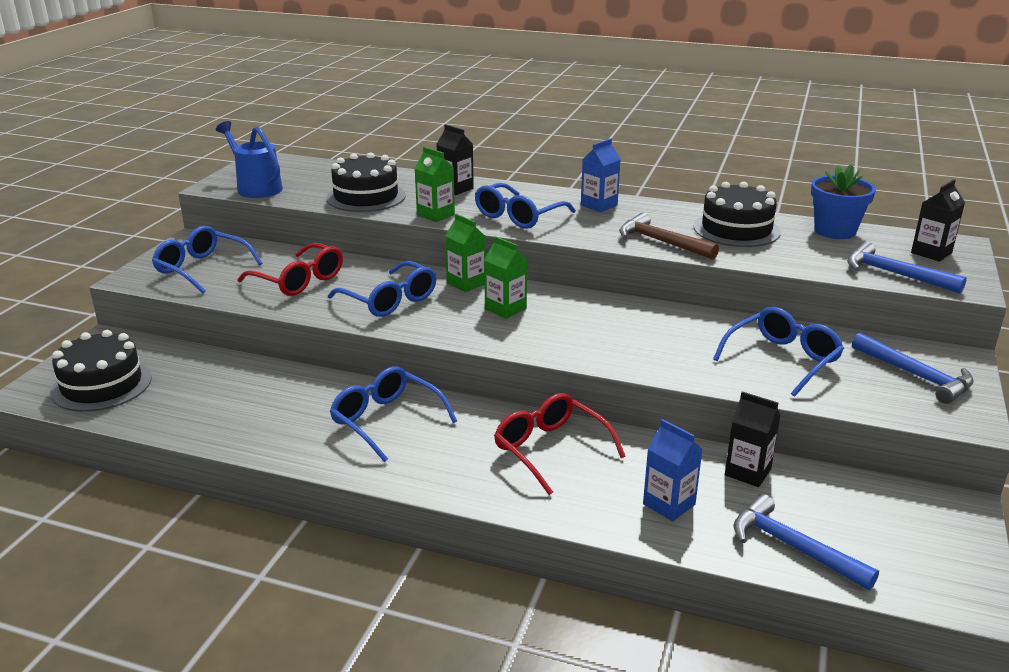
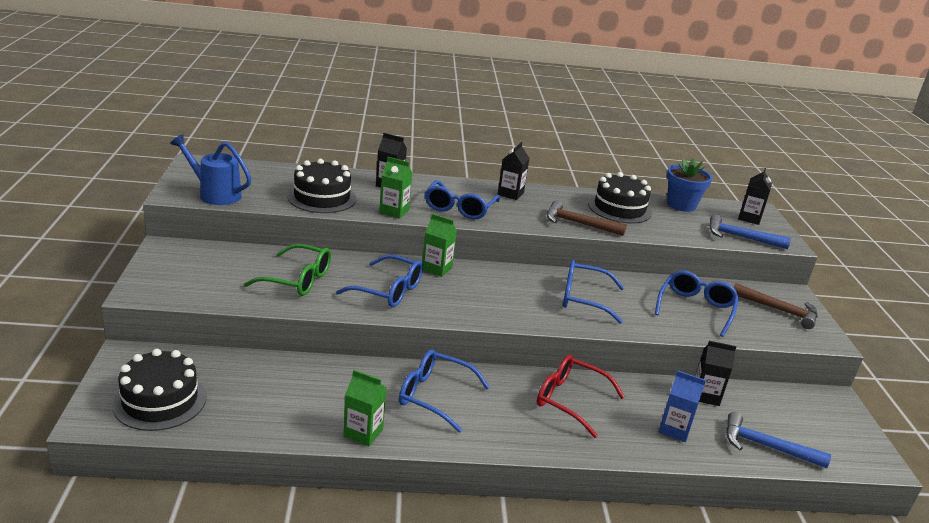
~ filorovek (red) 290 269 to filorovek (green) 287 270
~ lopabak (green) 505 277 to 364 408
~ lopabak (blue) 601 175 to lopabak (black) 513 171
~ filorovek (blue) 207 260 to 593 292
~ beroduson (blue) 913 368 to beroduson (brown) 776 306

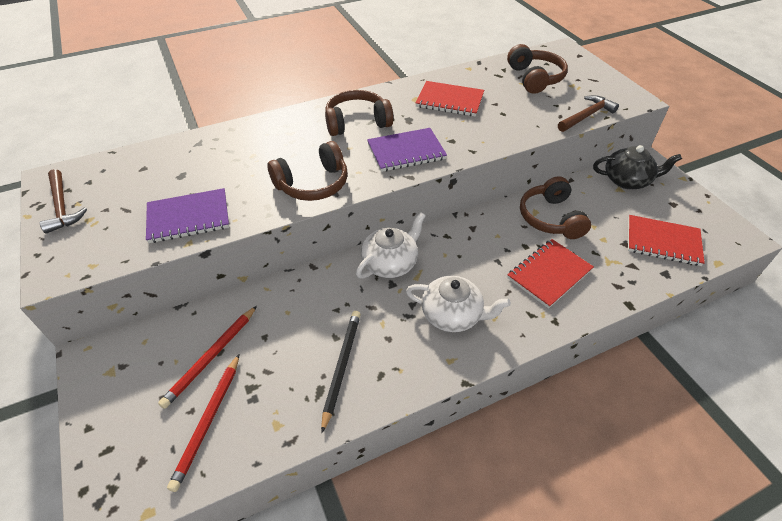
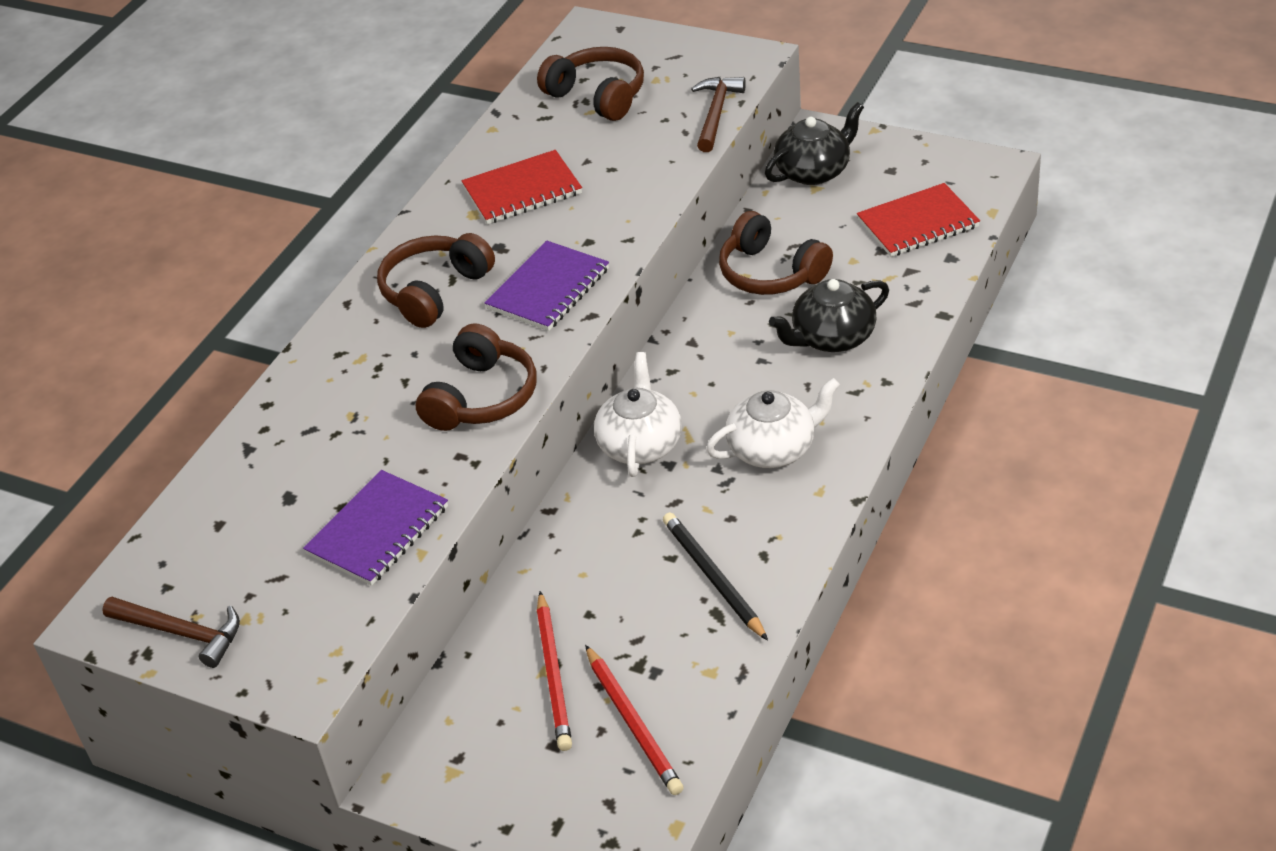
~ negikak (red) 550 273 to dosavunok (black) 829 315

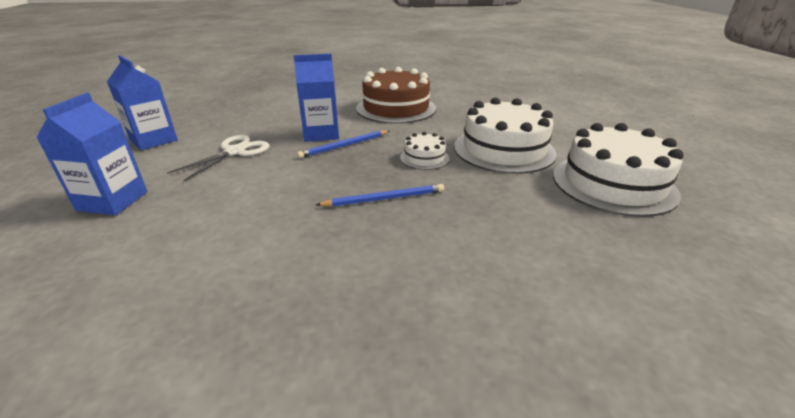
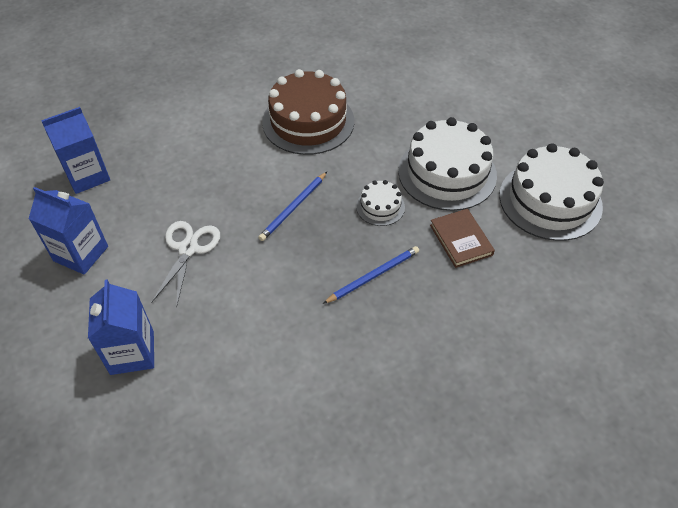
~ lopabak (blue) 316 98 to 75 150
+ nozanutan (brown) 462 238

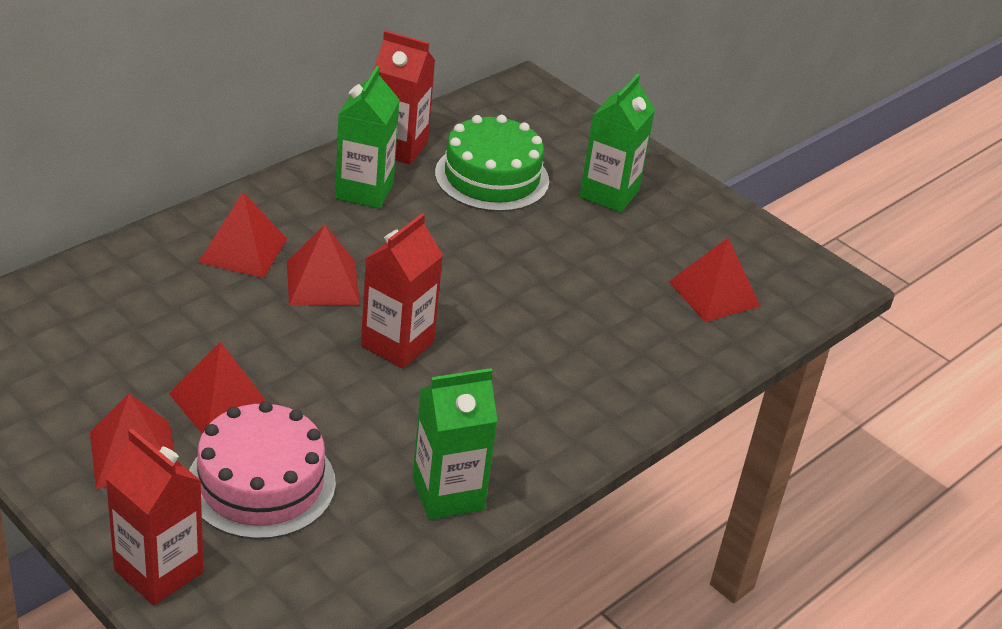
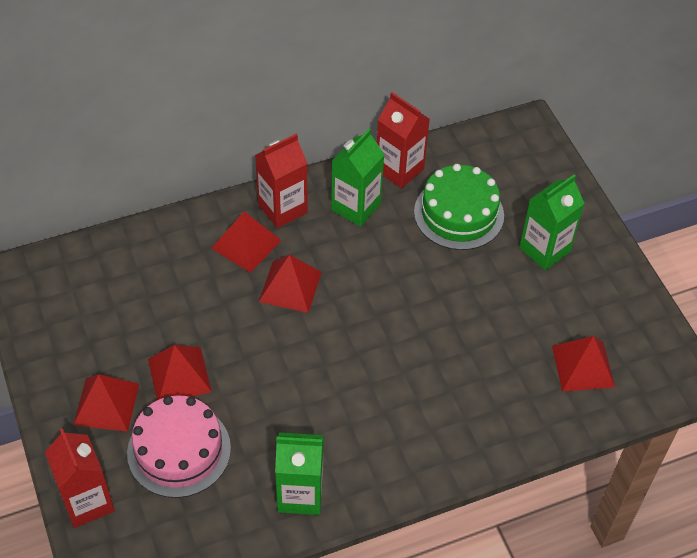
~ lopabak (red) 402 291 to 281 181

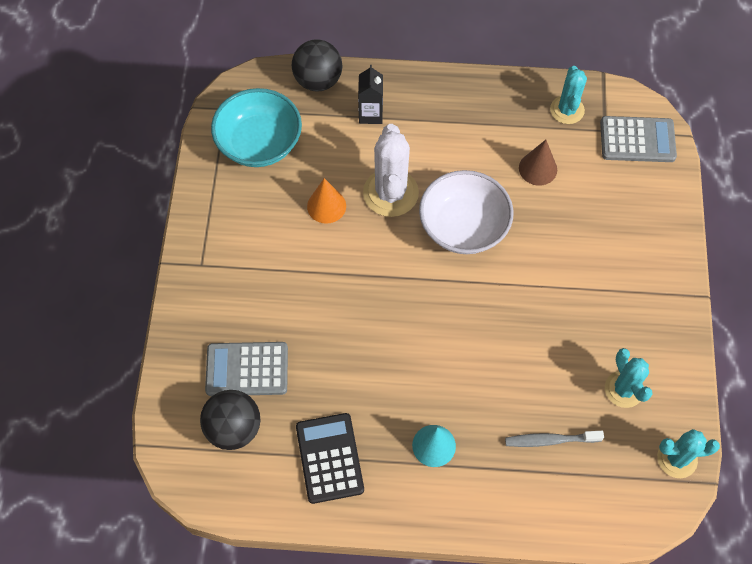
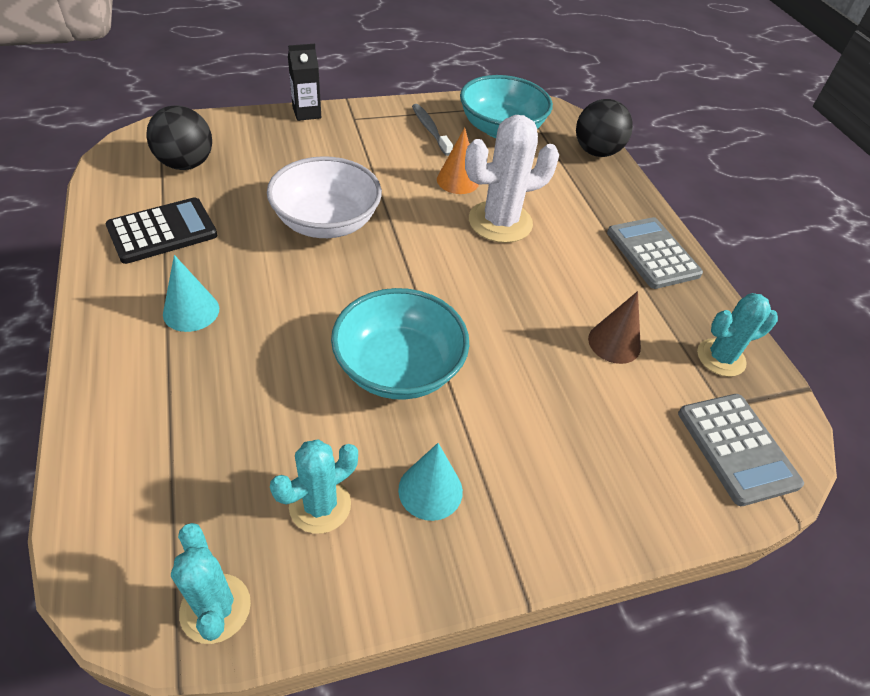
~ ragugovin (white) 466 212 to 324 197
~ lopabak (black) 370 94 to 305 82
+ ragugovin (turquoise) 400 344
+ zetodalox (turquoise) 430 482
~ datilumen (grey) 554 439 to 432 130
~ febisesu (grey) 246 369 to 655 253

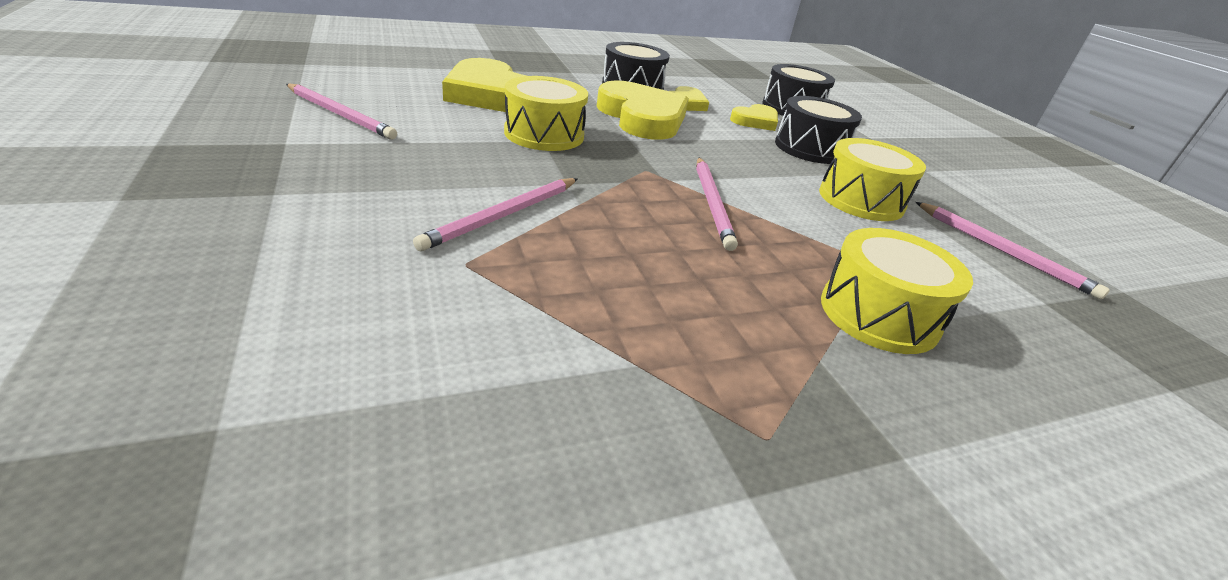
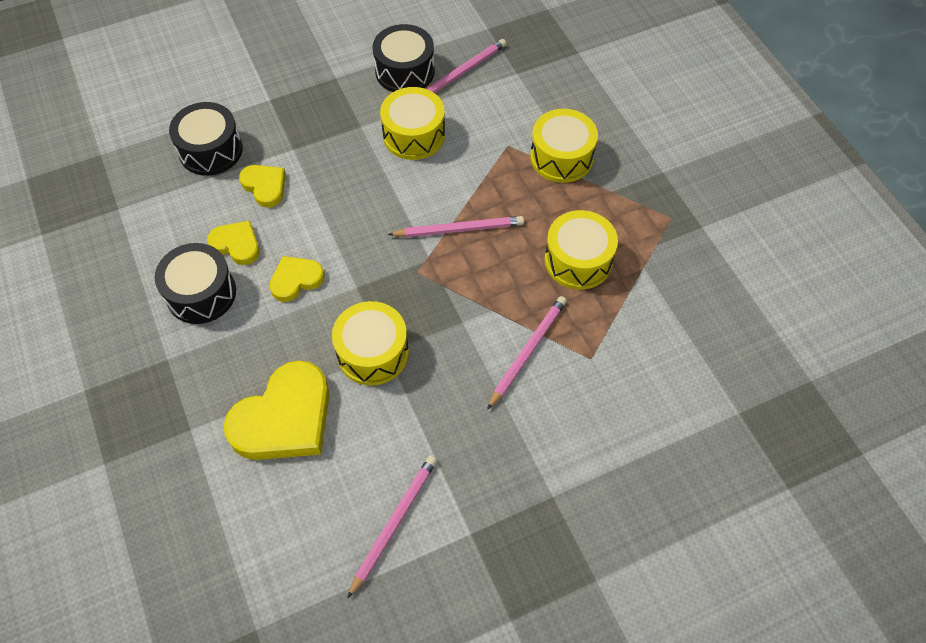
~ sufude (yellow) 643 110 = 297 279 x0.54
~ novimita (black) 818 130 to 403 58
~ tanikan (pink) 495 214 = 527 353 90 degrees counterclockwise
+ novimita (yellow) 581 250

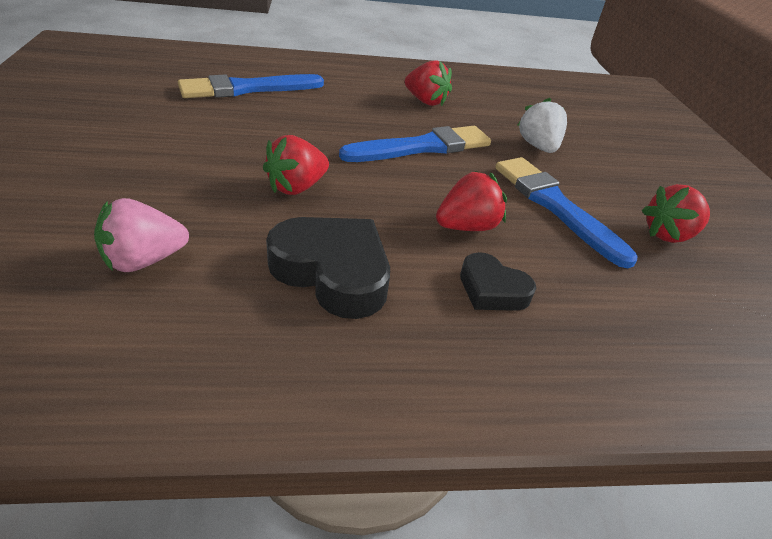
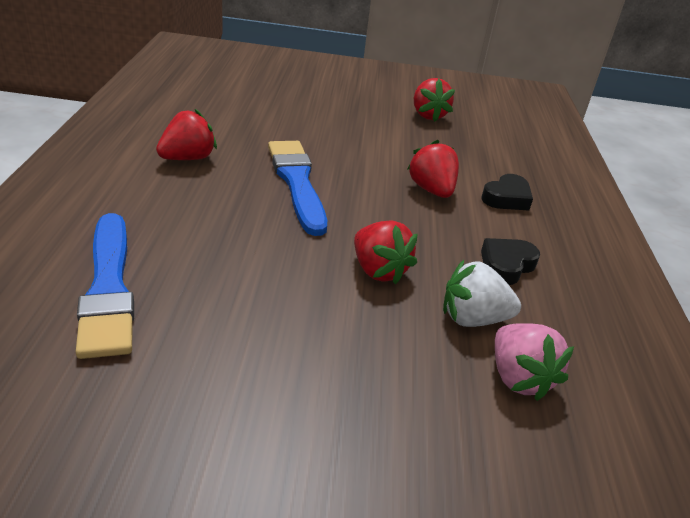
~ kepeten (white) 542 125 to 482 293
~ sufude (black) 328 268 = 510 261 x0.58
- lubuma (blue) 566 212

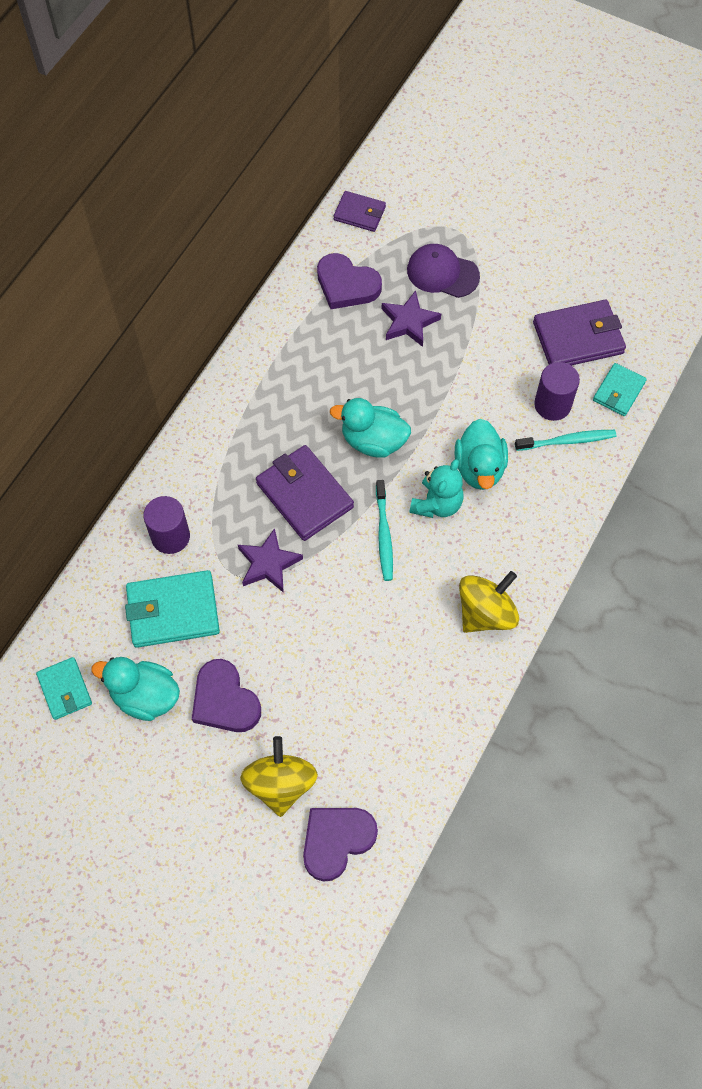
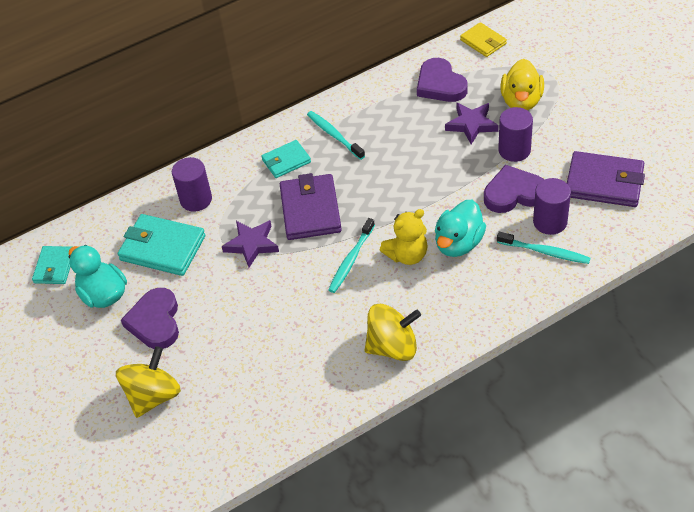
~ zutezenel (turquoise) 620 389 to 286 159
+ datilumen (turquoise) 336 135
~ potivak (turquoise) 436 488 to potivak (yellow) 404 237
~ zutezenel (purple) 360 211 to zutezenel (yellow) 483 39
~ sufude (purple) 340 845 to 514 188
+ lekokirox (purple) 515 134
~ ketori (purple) 443 271 to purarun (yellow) 522 84
- purarun (turquoise) 370 428

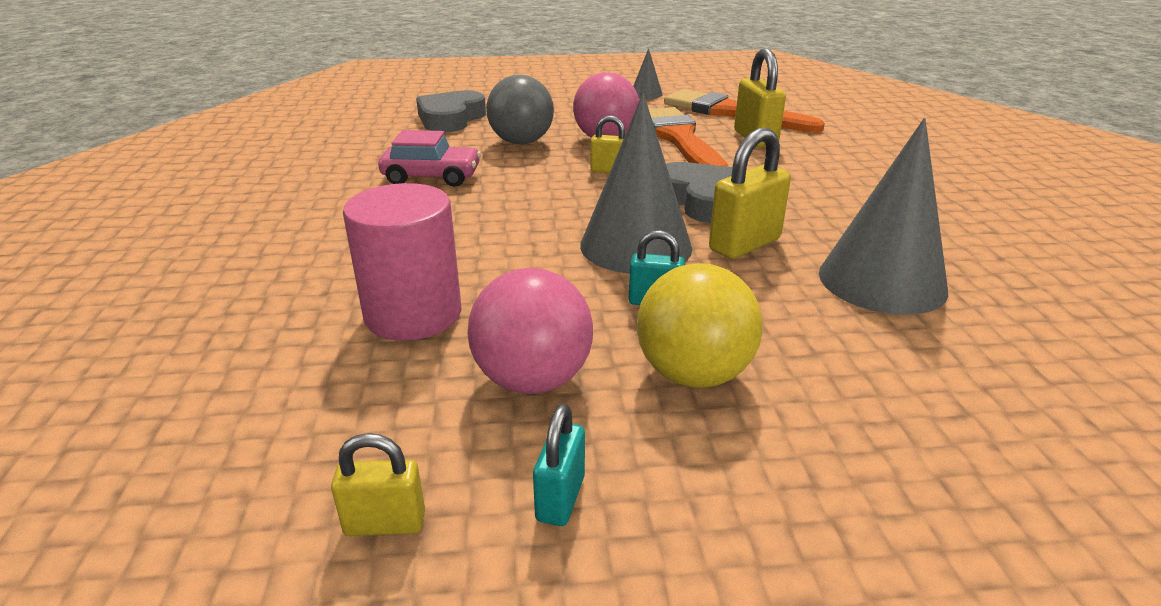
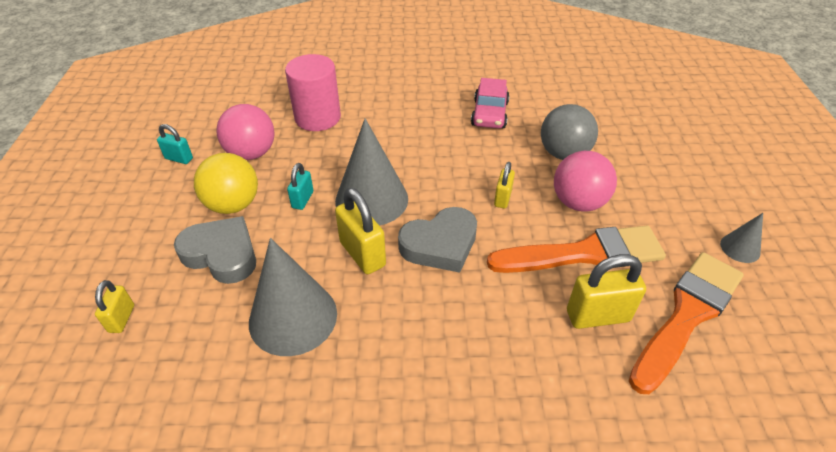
~ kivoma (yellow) 378 484 to 114 306
~ sufude (grey) 451 111 to 215 250

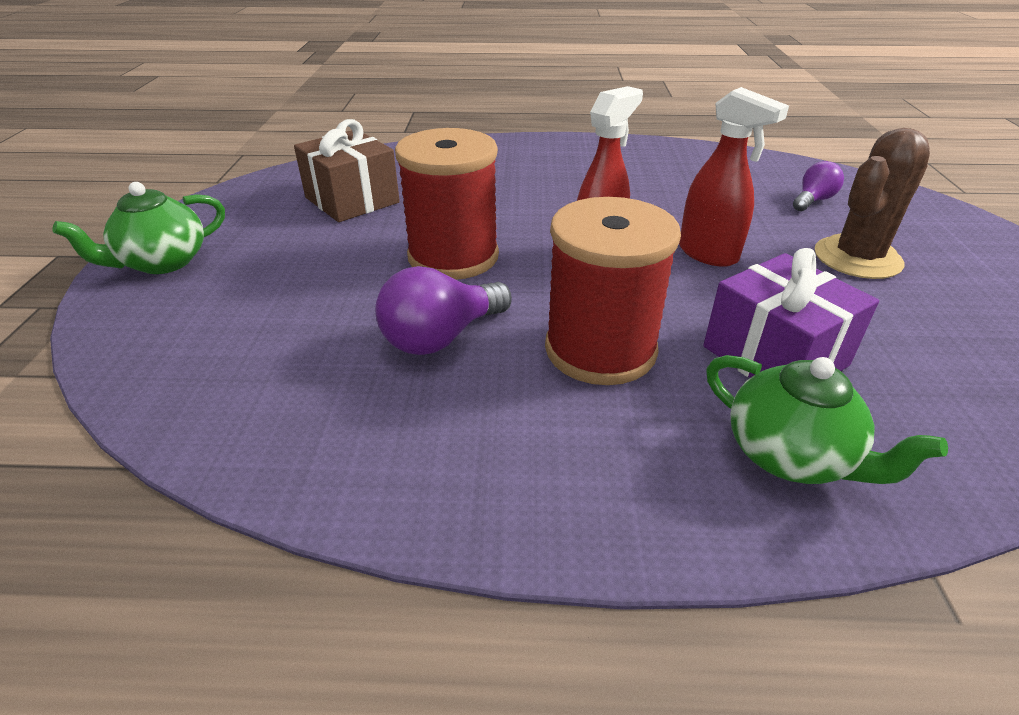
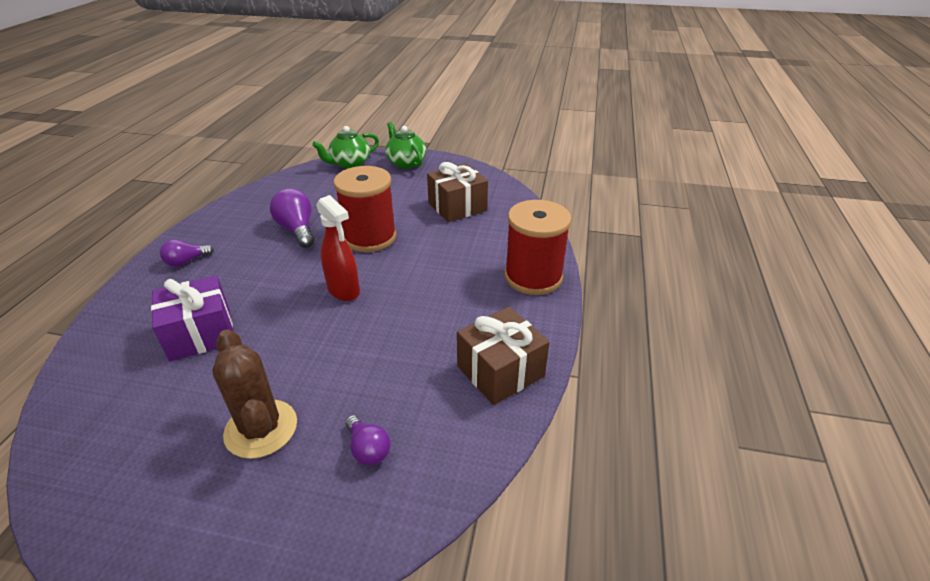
+ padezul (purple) 187 252
~ dosavunok (green) 827 419 to 345 147
+ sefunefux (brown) 503 356
~ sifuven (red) 613 291 to 538 247
- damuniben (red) 734 177

